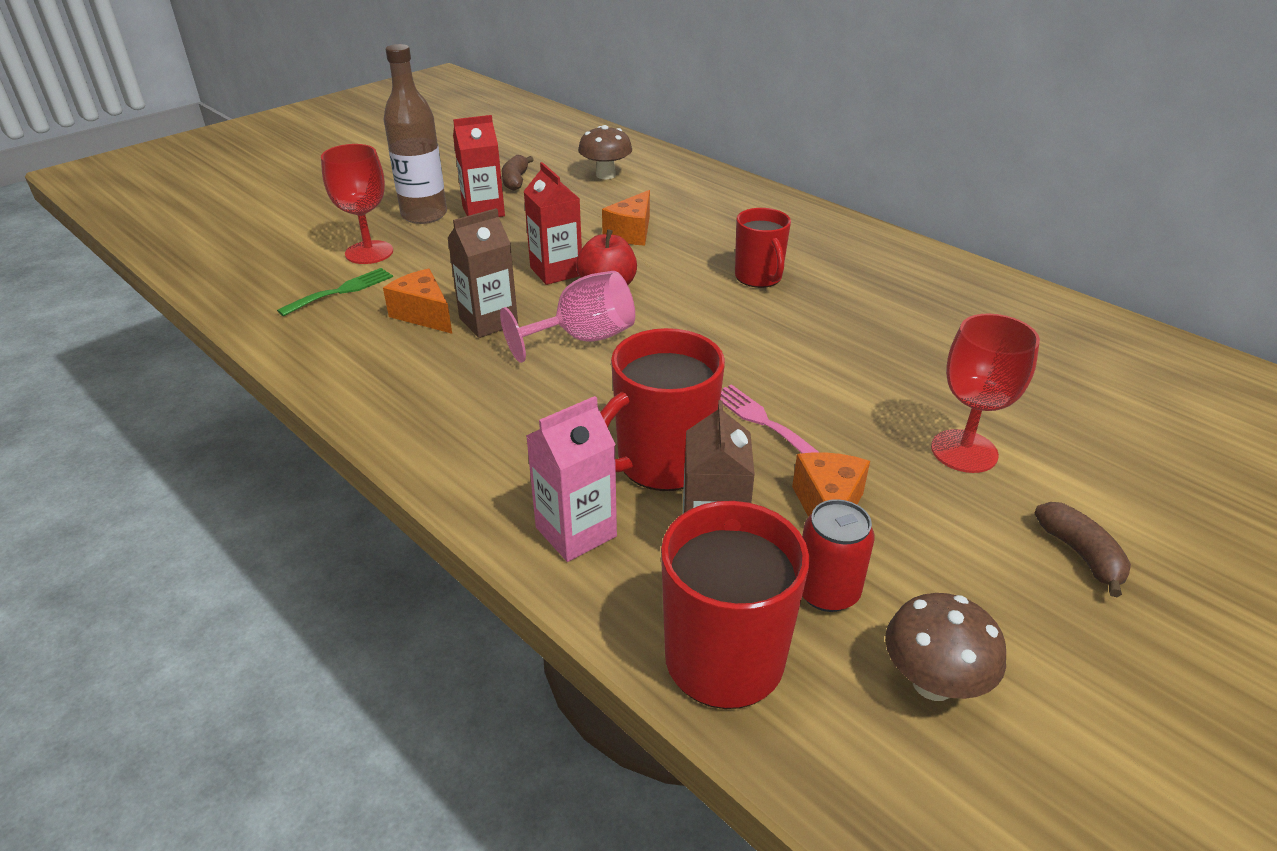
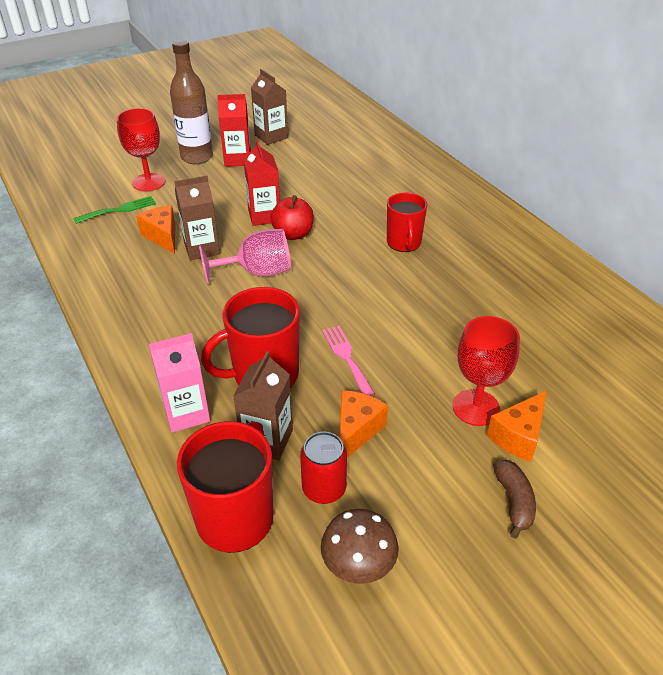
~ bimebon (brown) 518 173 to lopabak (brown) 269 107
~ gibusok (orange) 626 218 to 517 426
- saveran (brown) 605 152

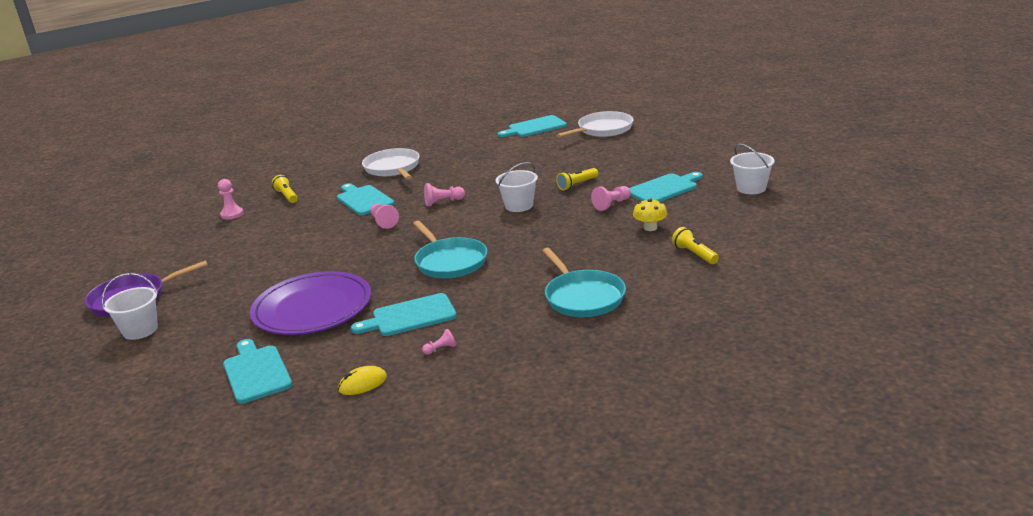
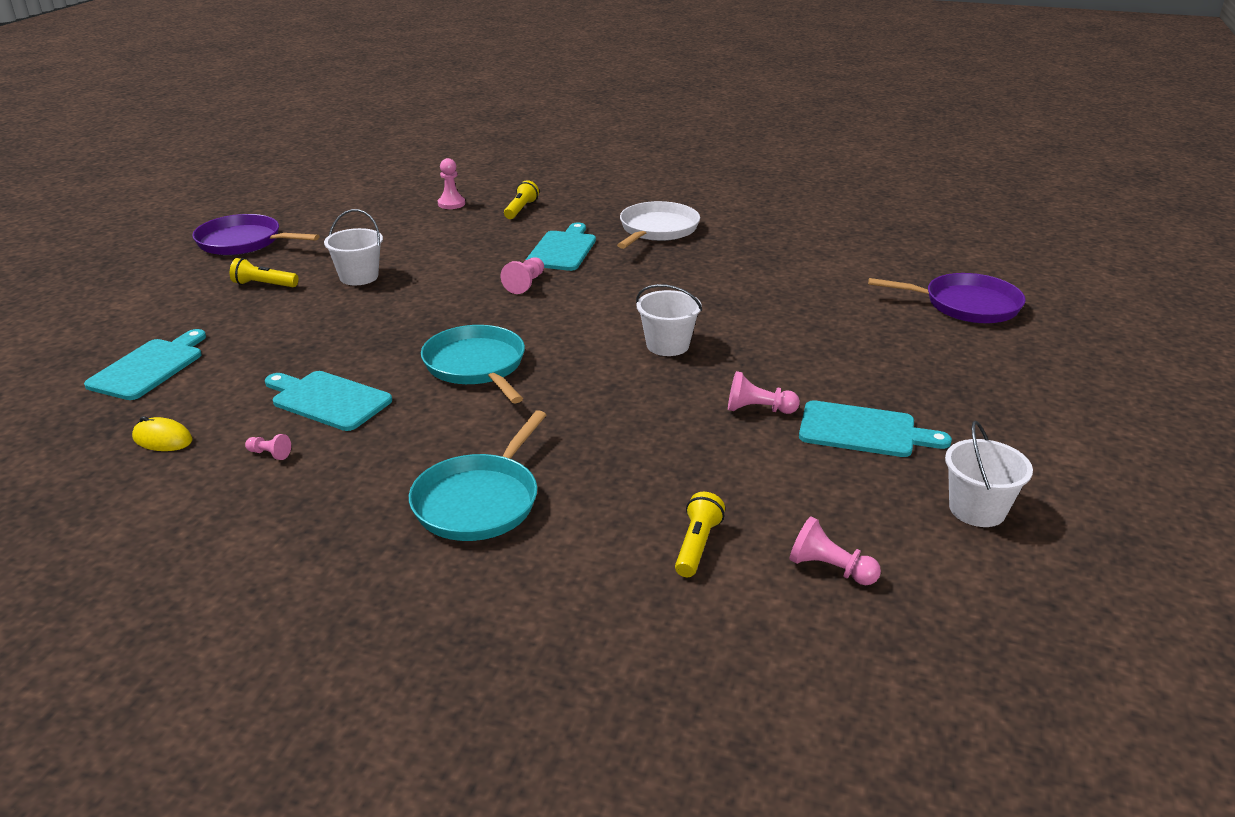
~ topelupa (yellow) 577 179 to 264 272
~ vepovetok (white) 130 306 to 353 247
~ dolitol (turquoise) 450 249 = 473 364 135 degrees clockwise
~ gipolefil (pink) 444 194 to 835 550
~ dolitol (white) 594 124 to dolitol (purple) 947 298
- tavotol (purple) 310 303
- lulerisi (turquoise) 532 126
- saveran (yellow) 650 214

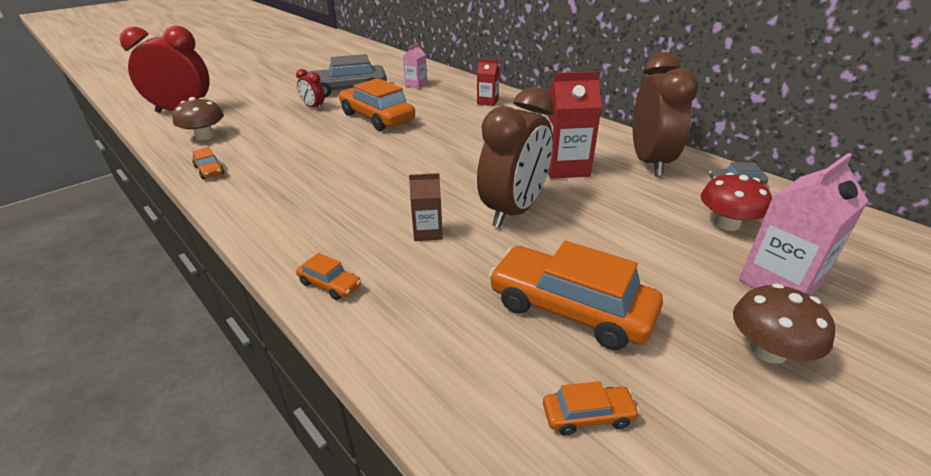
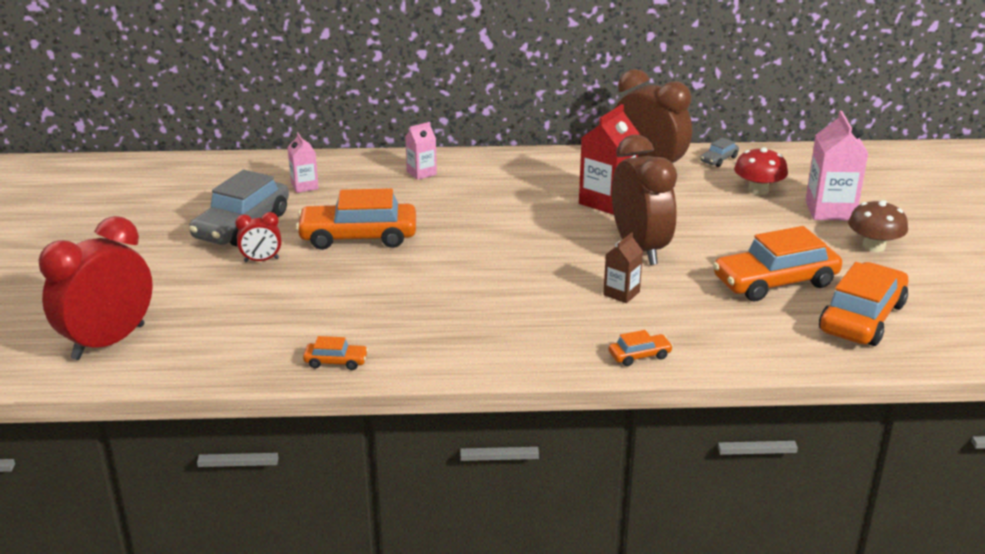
~ lopabak (red) 488 82 to lopabak (pink) 421 151
~ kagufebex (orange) 591 408 = 863 304 x2.23
- saveran (brown) 198 118

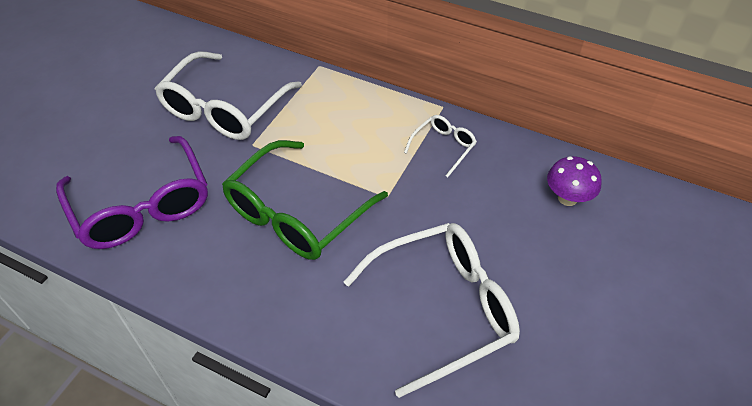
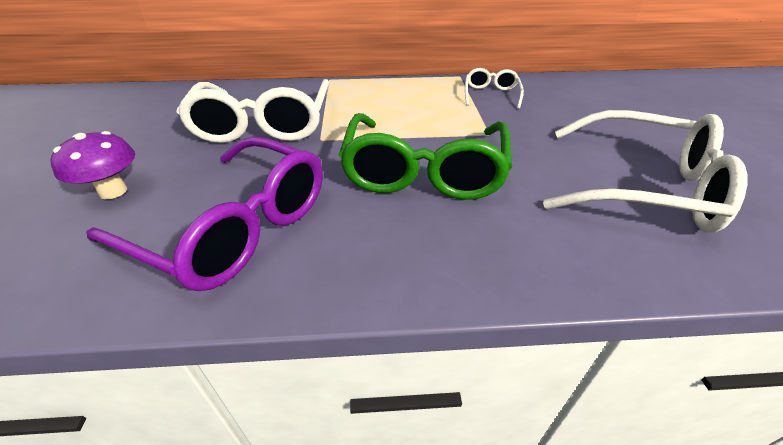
~ saveran (purple) 574 181 to 93 165
~ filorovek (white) 432 310 = 645 171 75 degrees clockwise

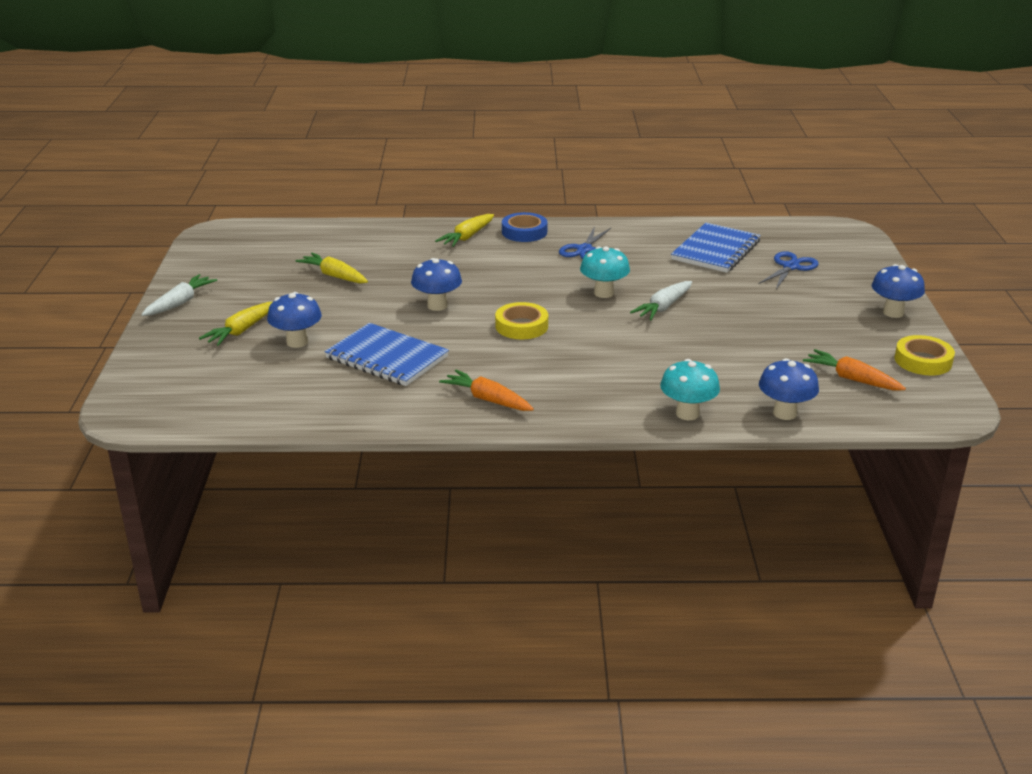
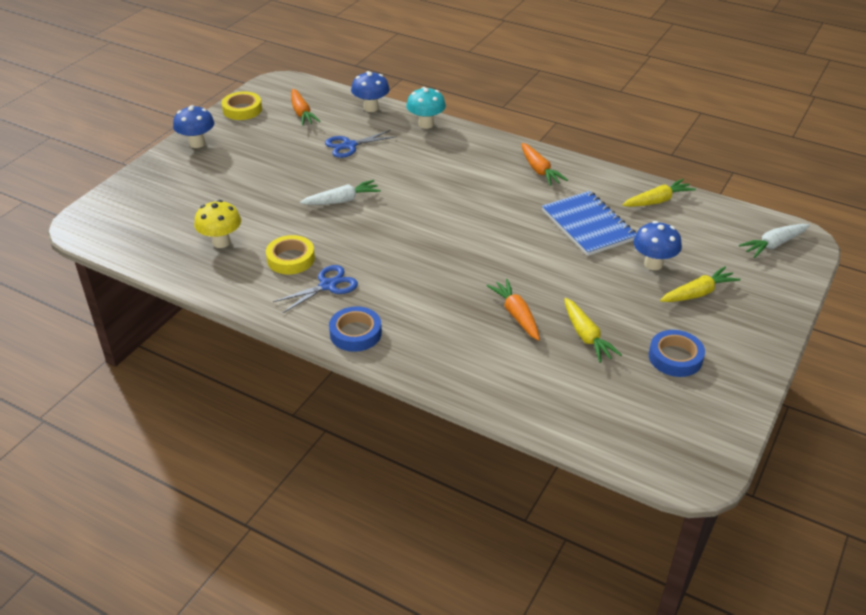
~ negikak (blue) 716 248 to saveran (yellow) 217 224
~ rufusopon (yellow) 521 320 to 290 255
~ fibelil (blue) 788 270 to 361 144
+ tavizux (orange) 513 310
~ tavizux (yellow) 464 230 to 659 193
+ rufusopon (blue) 677 353
~ tavizux (white) 179 295 to 774 241
- saveran (blue) 436 284
- saveran (turquoise) 605 272

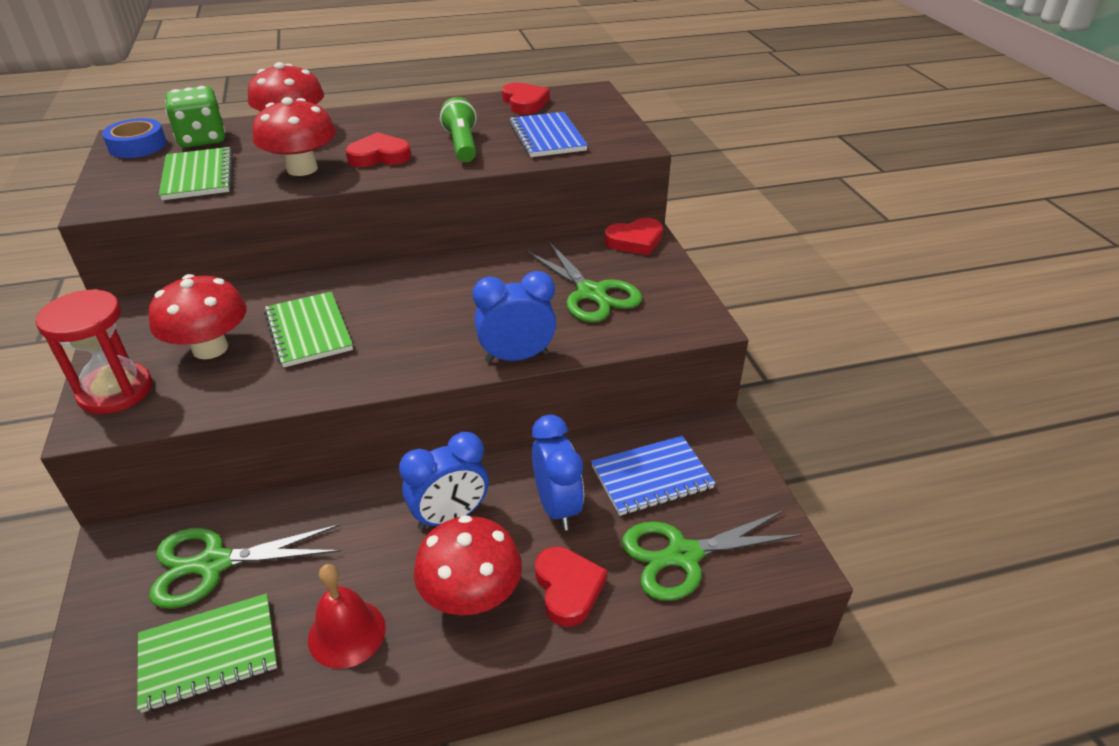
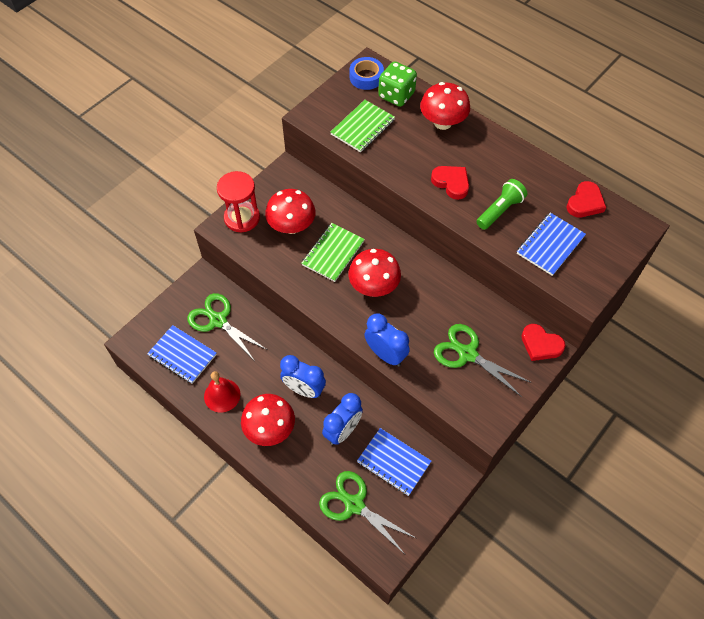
~ negikak (green) 207 653 to negikak (blue) 182 354
~ saveran (red) 294 136 to 374 273
~ fibelil (green) 584 282 = 483 360 105 degrees clockwise
- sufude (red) 571 587

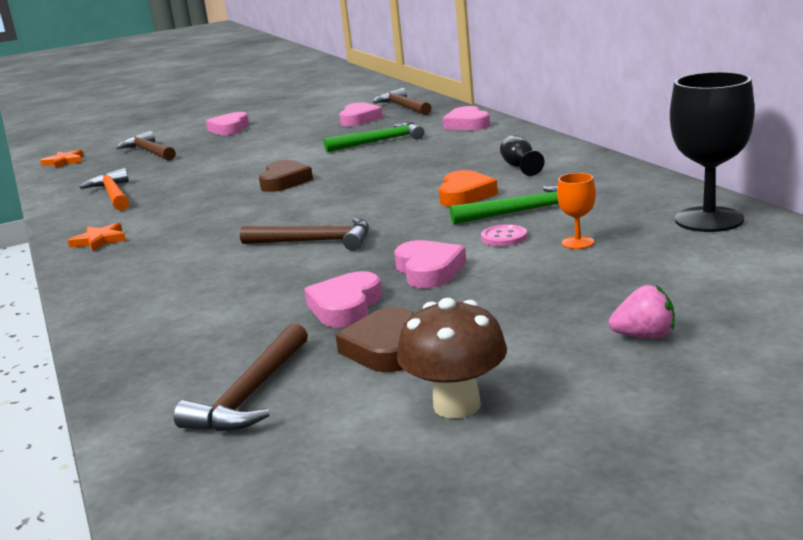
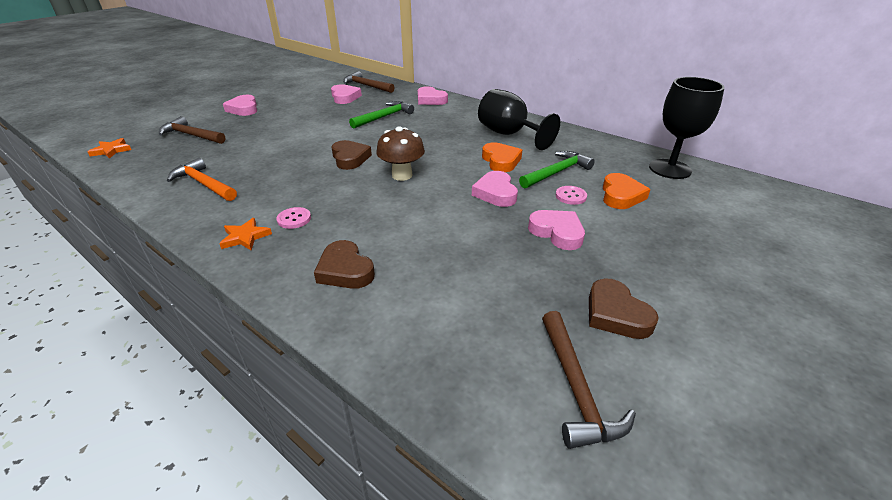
+ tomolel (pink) 293 218
+ sufude (brown) 344 264
~ saveran (brown) 452 358 to 400 153
~ sufude (pink) 343 299 to 495 189
~ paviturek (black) 522 155 = 519 119 x2.11
~ paviturek (orange) 576 211 to sufude (orange) 627 191
- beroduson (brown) 304 234
- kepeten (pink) 642 312

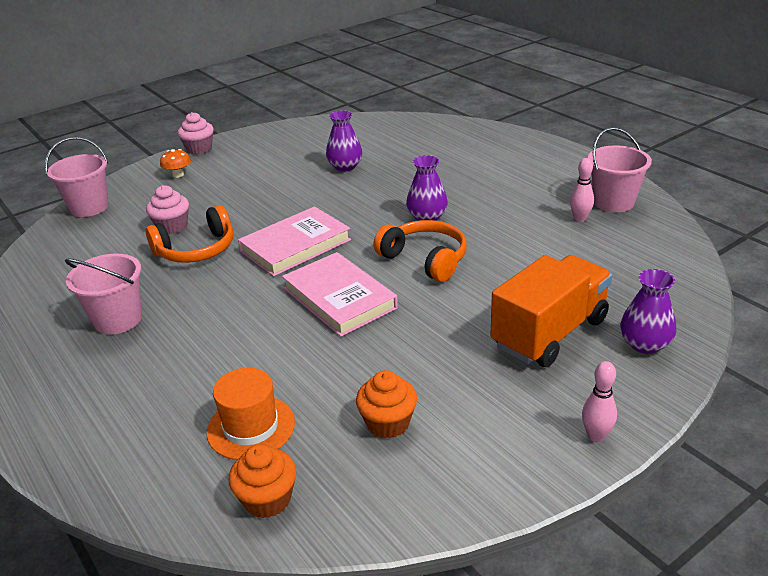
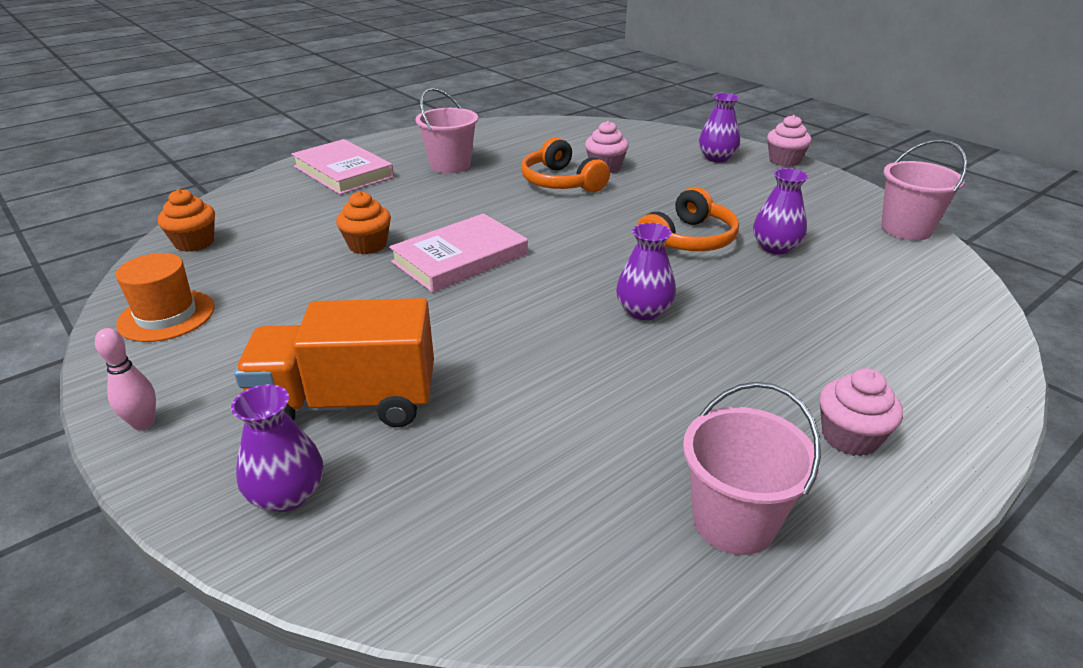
~ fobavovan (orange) 251 414 to 165 297
~ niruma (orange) 551 311 = 334 362 135 degrees clockwise
~ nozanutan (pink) 294 241 to 342 167
~ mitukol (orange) 386 404 to 363 222
~ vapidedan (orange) 419 251 to 688 219
~ saveran (orange) 175 163 to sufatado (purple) 719 127
+ mitukol (pink) 861 412
~ vepovetok (pink) 76 177 to 924 189
- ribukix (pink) 582 190

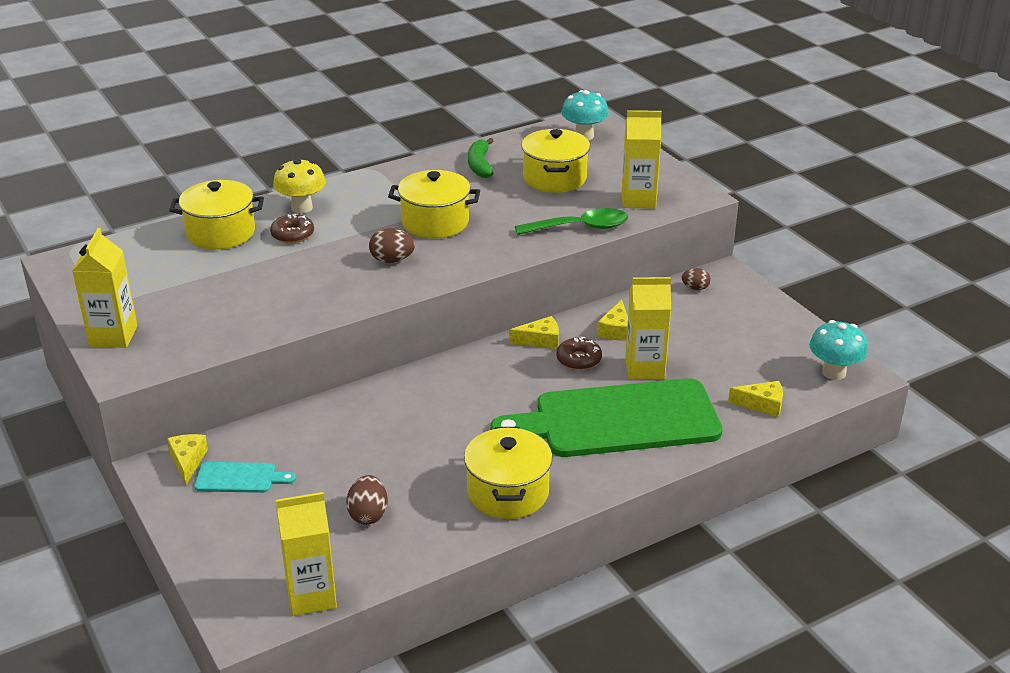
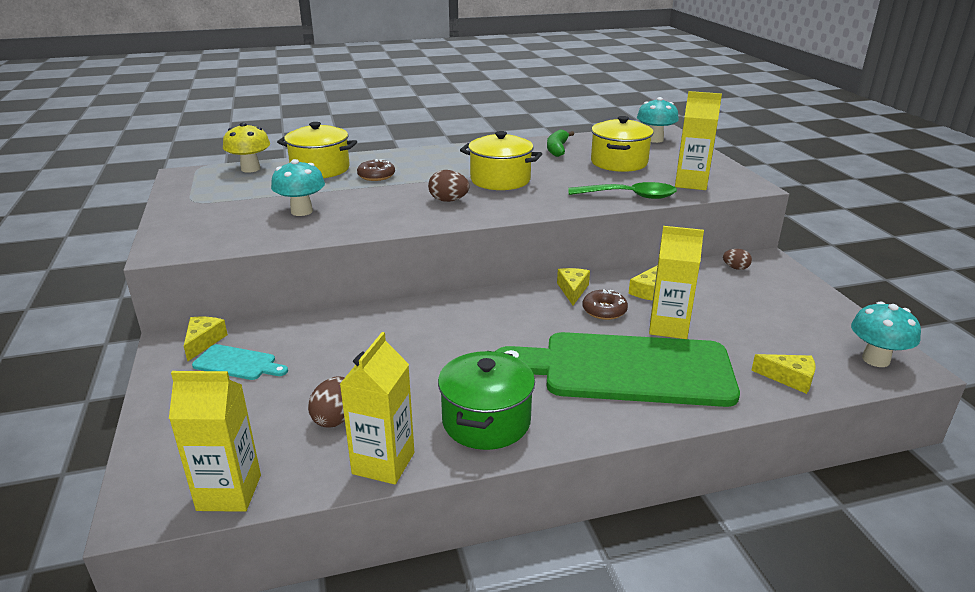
~ saveran (yellow) 299 185 to 246 147
+ saveran (turquoise) 298 187
~ lopabak (yellow) 105 288 to 377 408
~ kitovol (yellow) 508 473 to kitovol (green) 486 400
~ gibusok (yellow) 534 332 = 573 286 90 degrees counterclockwise

